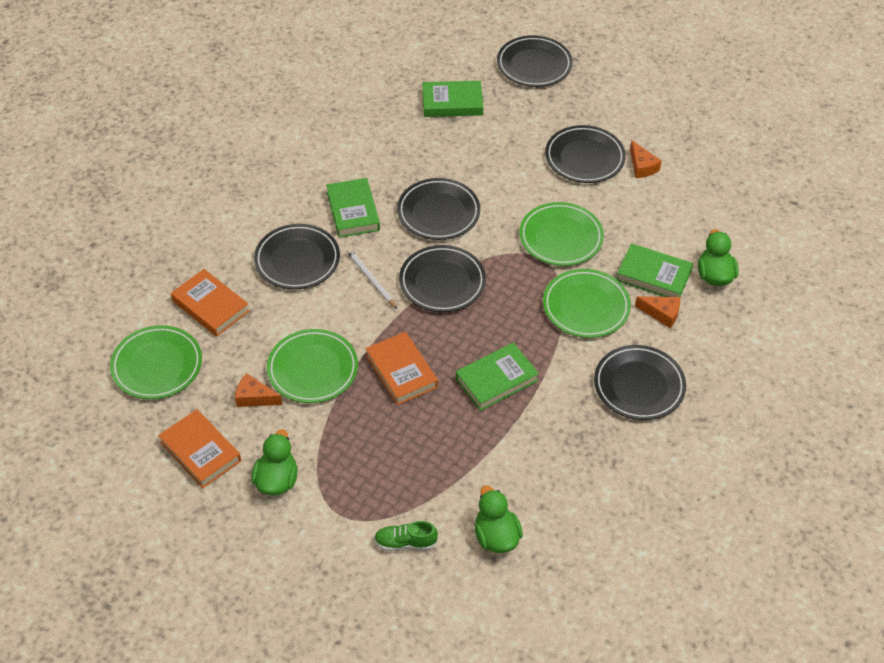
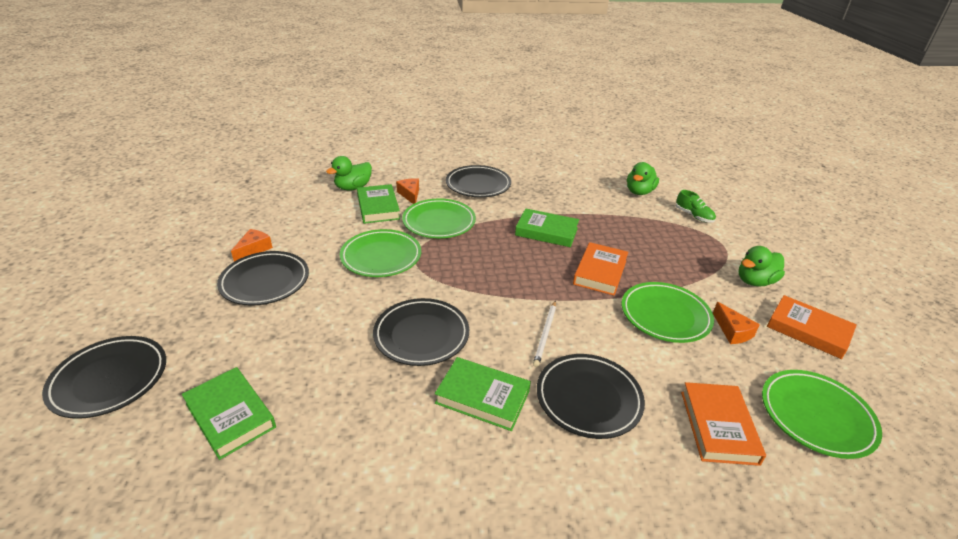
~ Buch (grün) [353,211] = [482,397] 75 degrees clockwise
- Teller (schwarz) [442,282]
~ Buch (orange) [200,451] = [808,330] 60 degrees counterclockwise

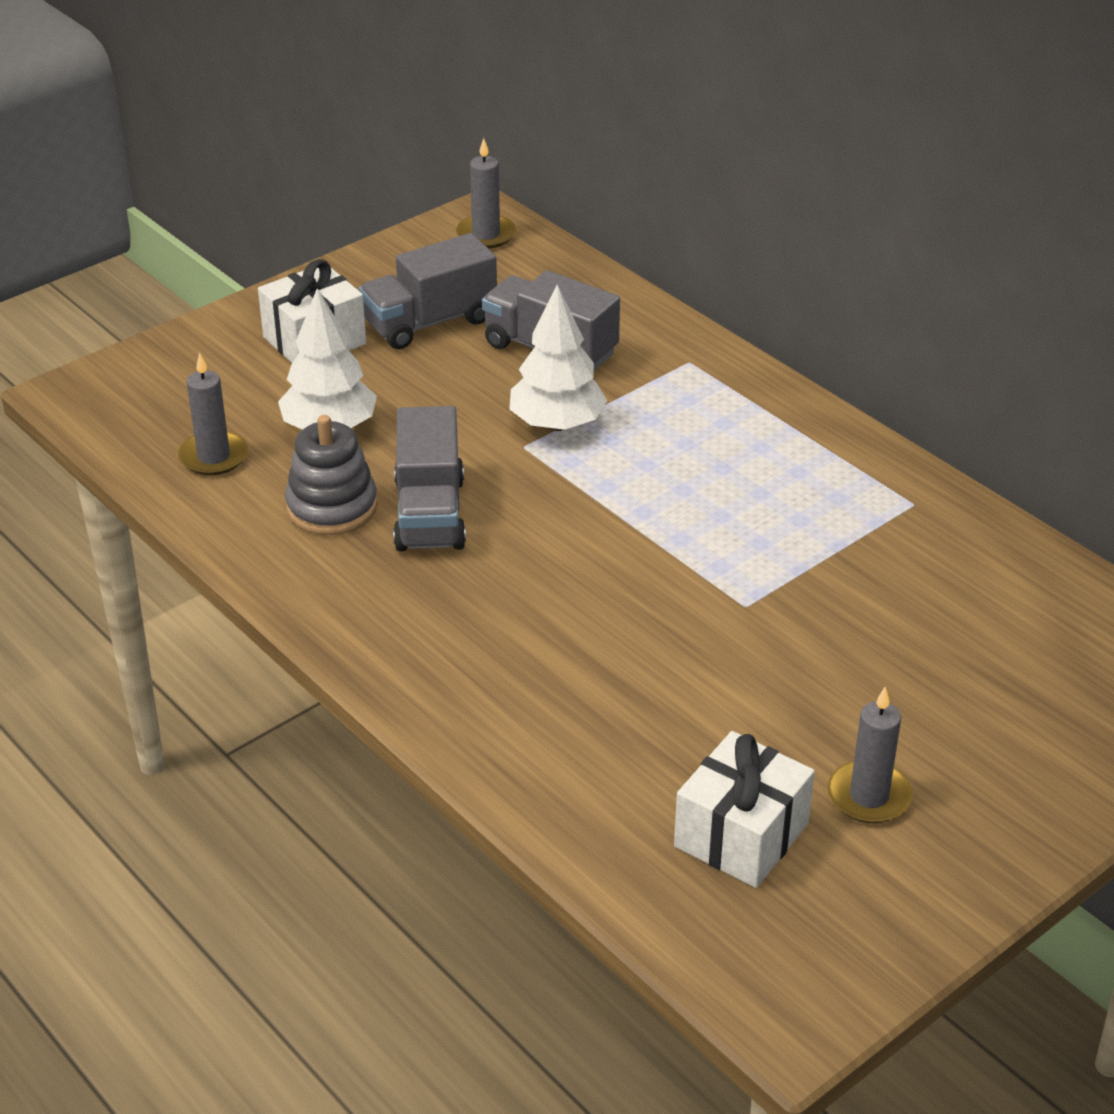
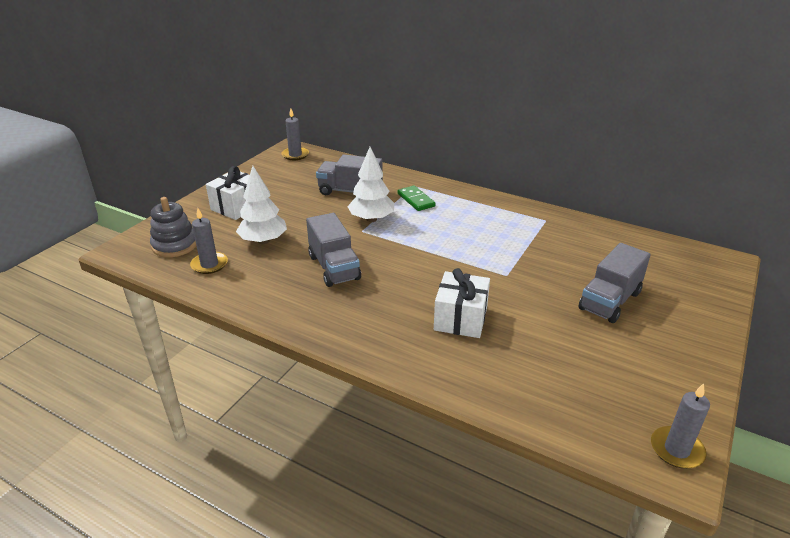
~ Lastwagen (grau) [429,322] to [609,301]
~ Stapelspielzeug (grau) [332,507] to [175,245]
~ Kerze (grau) [869,796] to [676,450]
~ Geschenk (weiß) [741,835] to [460,318]
+ Dominostein (grün) [416,200]

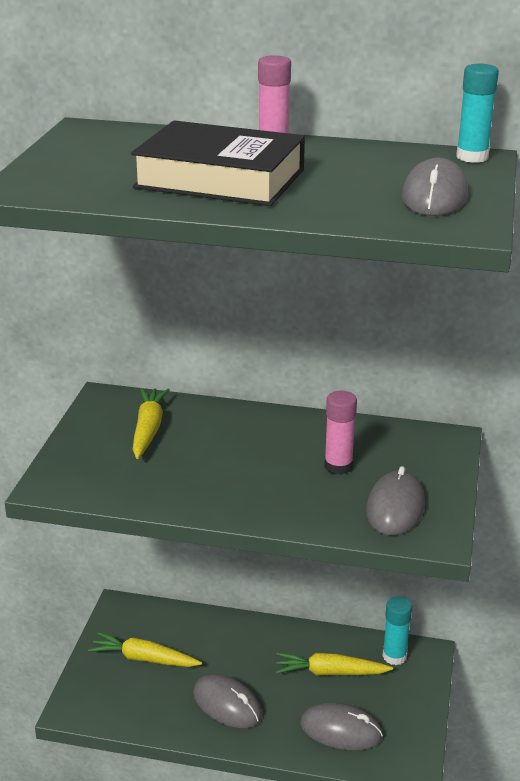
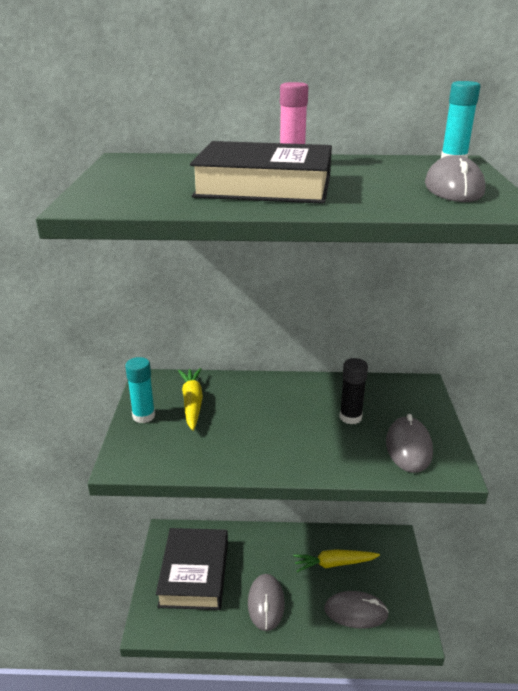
~ Klebestift (rosa) [338,466] to Klebestift (schwarz) [350,417]
~ Klebestift (türkis) [394,656] to [143,416]
~ Karotte (gelb) [144,659] to Buch (schwarz) [194,573]
~ Computermaus (grau) [227,704] = [266,603] 60 degrees clockwise

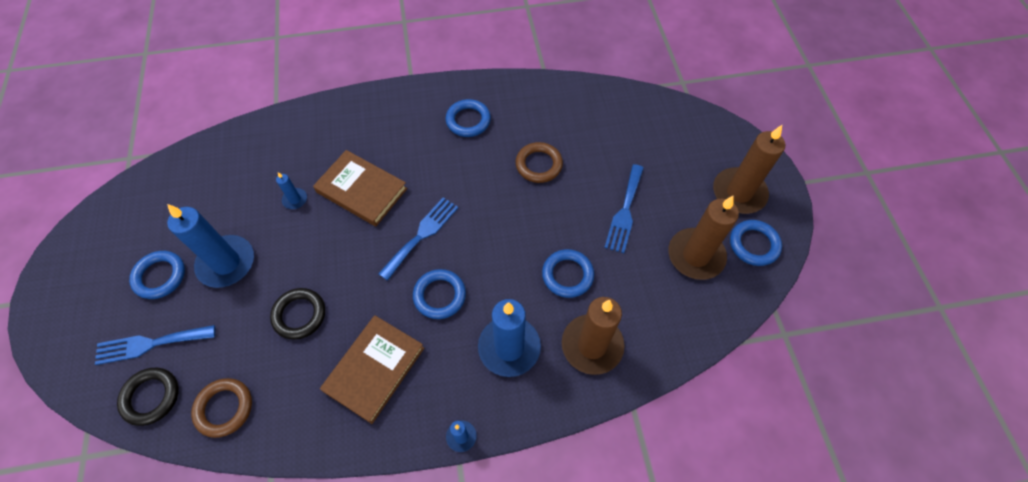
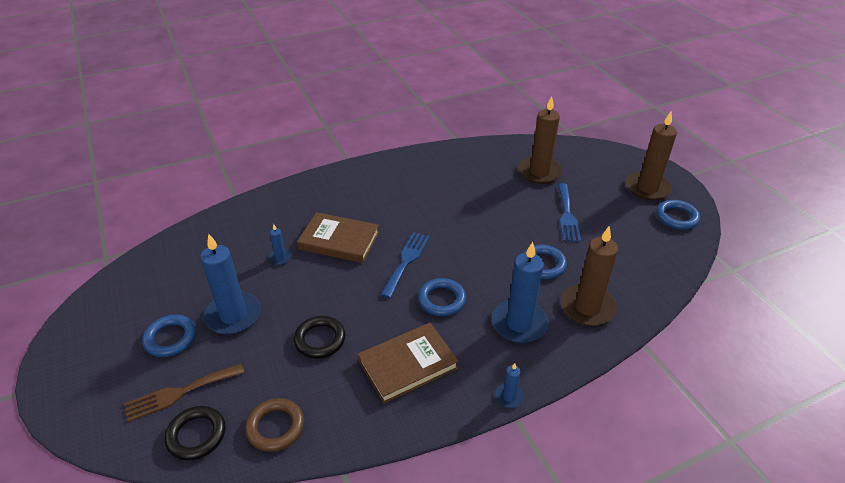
- Ring (blau) [468,120]
- Ring (braun) [538,165]
~ Kerze (braun) [695,255] to [539,172]
~ Buch (braun) [374,369] = [408,365] 45 degrees clockwise
~ Gabel (blau) [150,344] to Gabel (braun) [180,392]

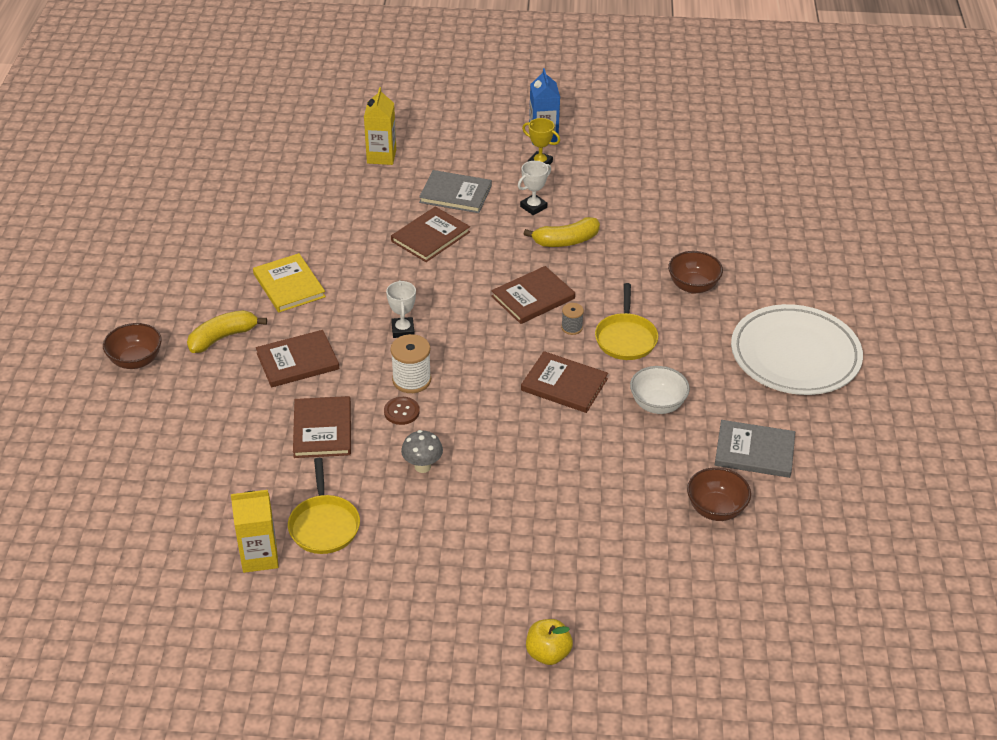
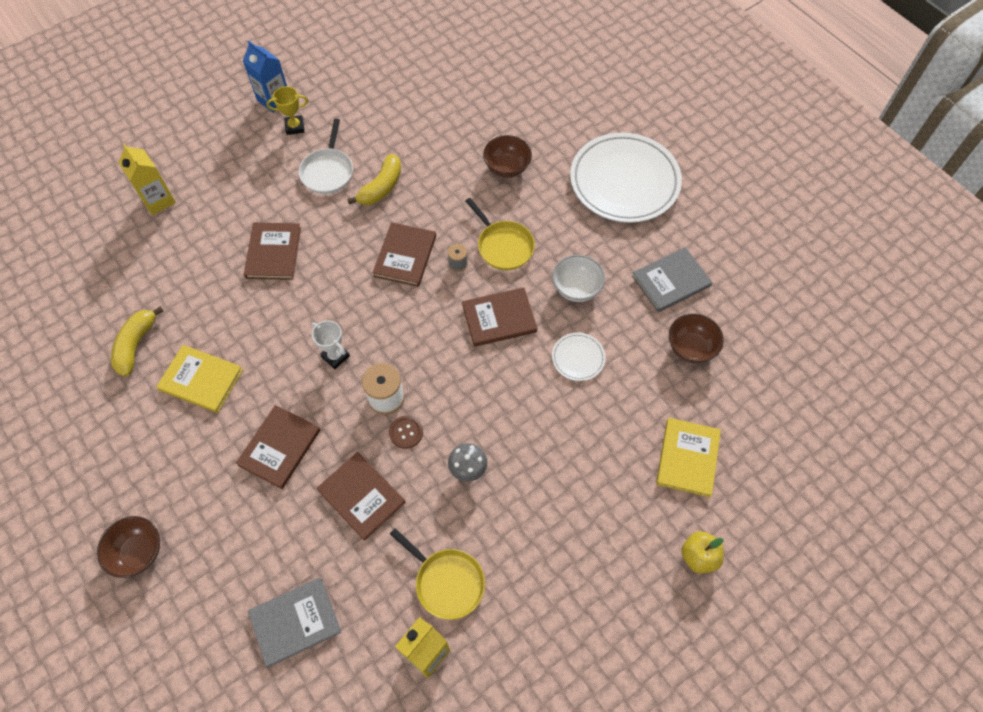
~ Pokal (weiß) [533,207] to Pfanne (weiß) [328,171]
~ Buch (grau) [455,194] to [295,622]
~ Banane (gelb) [222,337] to [136,345]
+ Teller (weiß) [578,358]
+ Buch (gelb) [687,458]

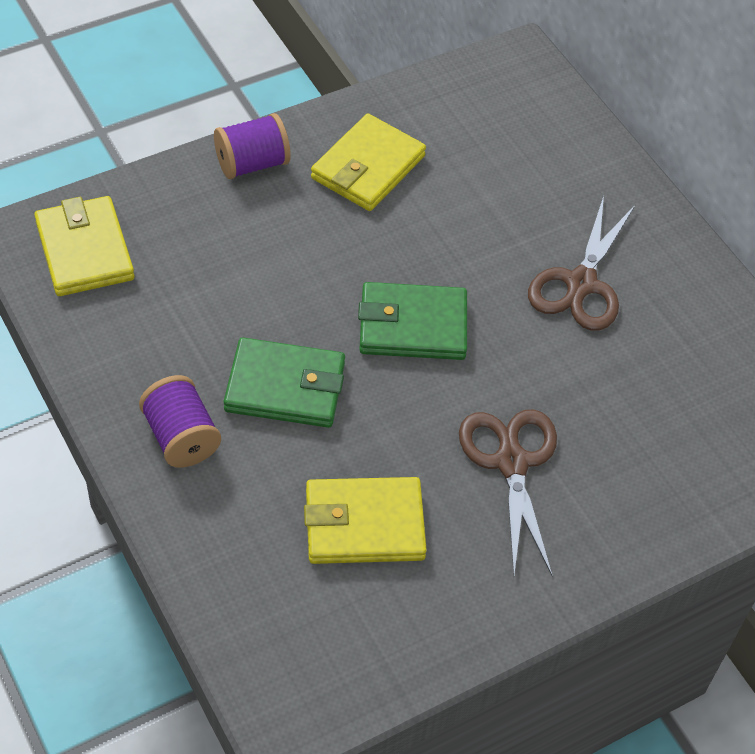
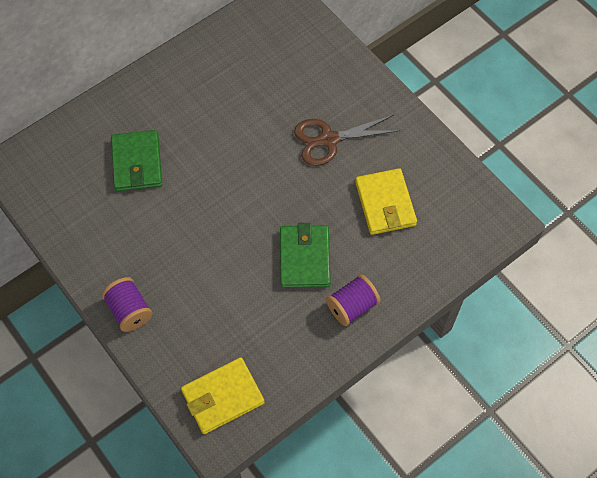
- Geldbörse (gelb) [368,167]
- Schere (braun) [581,284]
~ Geldbörse (grün) [412,326] to [137,163]

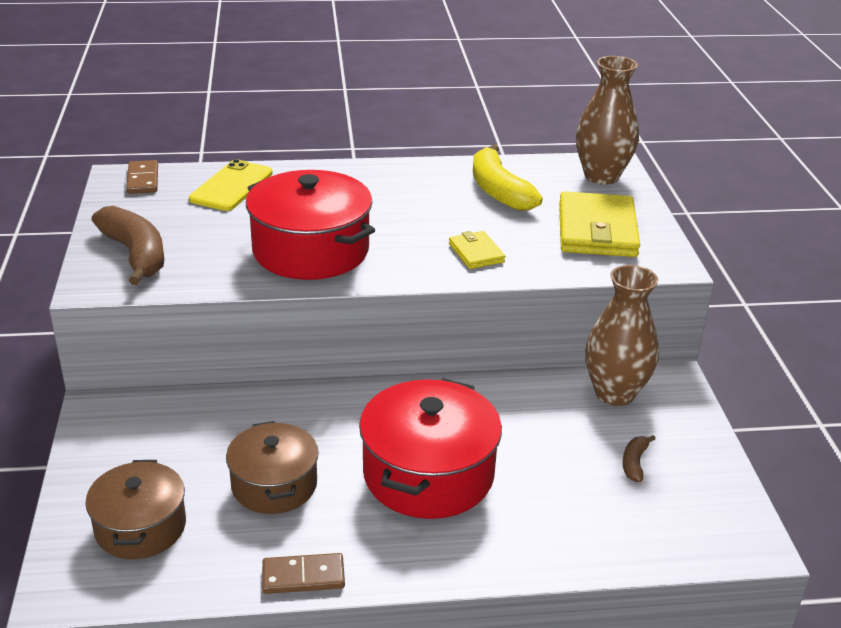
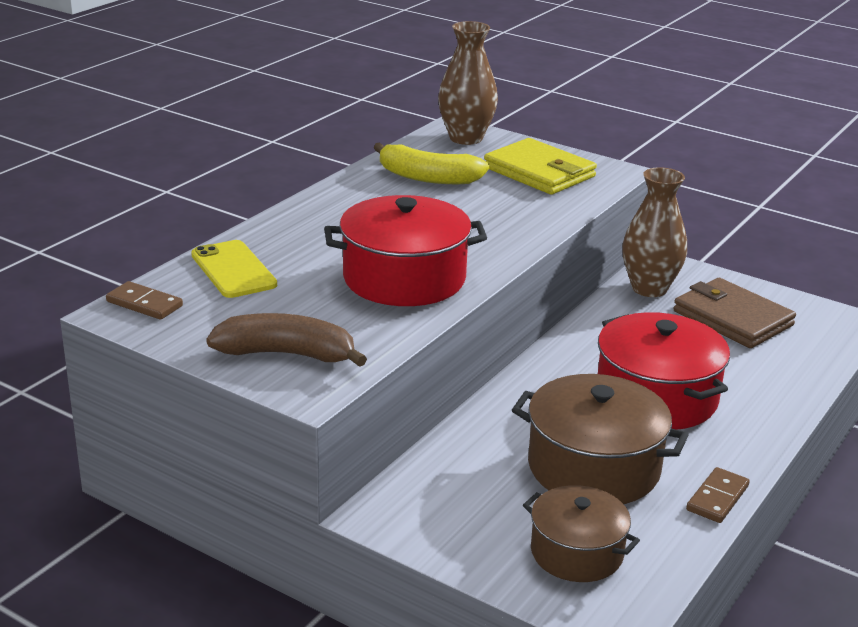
- Geldbörse (gelb) [476,253]
~ Kochtopf (braun) [274,485] = [593,467] x1.56
~ Banane (braun) [634,463] to Geldbörse (braun) [732,318]

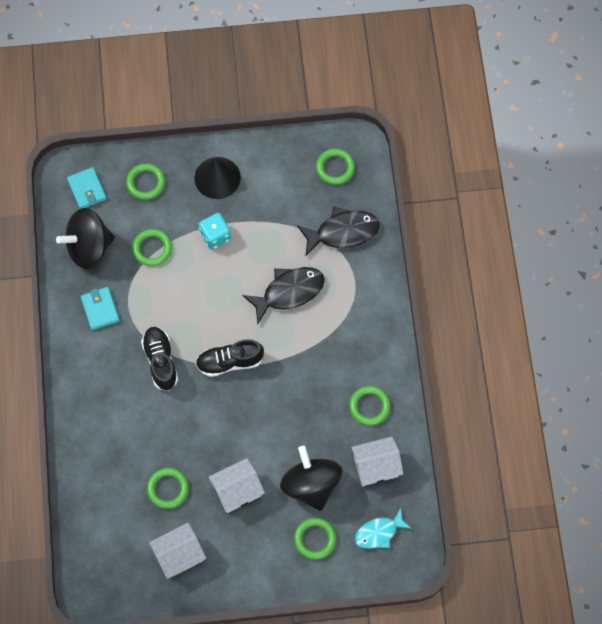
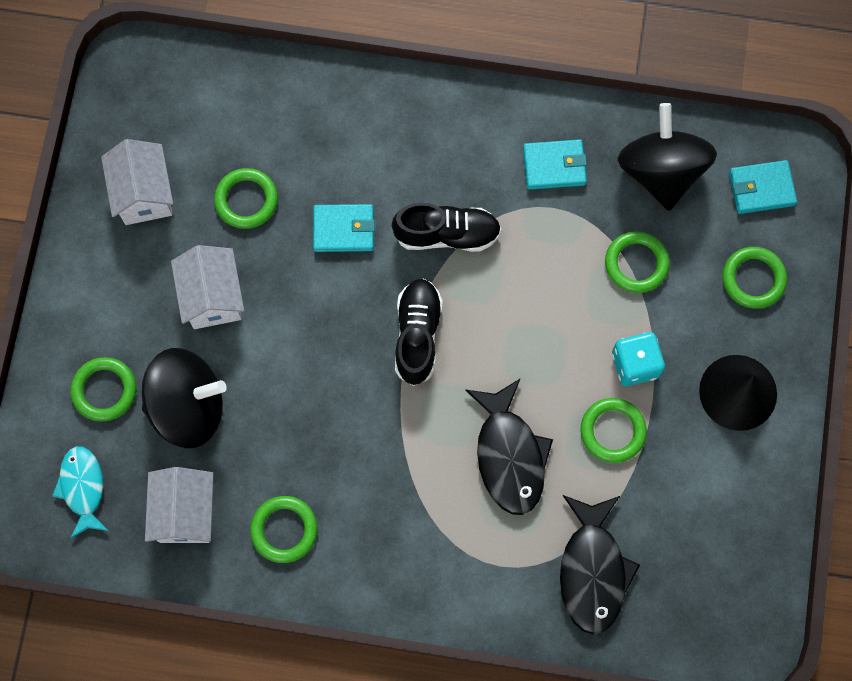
~ Ring (grün) [335,168] to [612,431]
+ Geldbörse (türkis) [344,229]

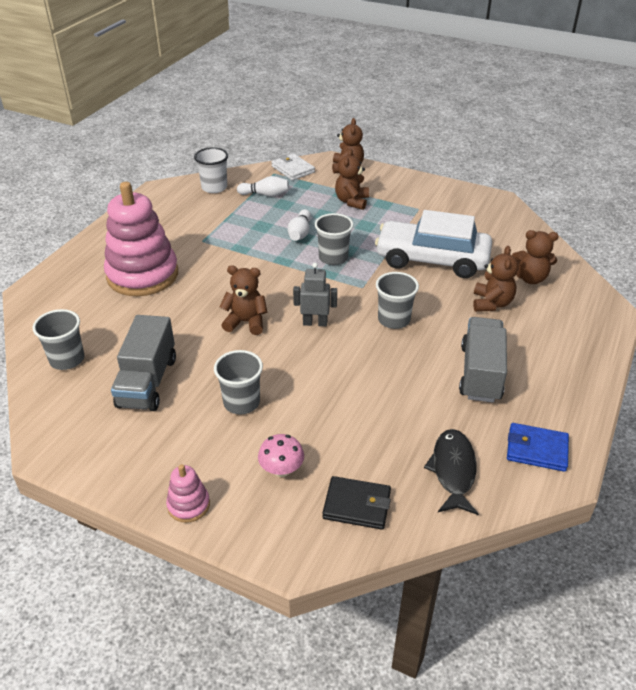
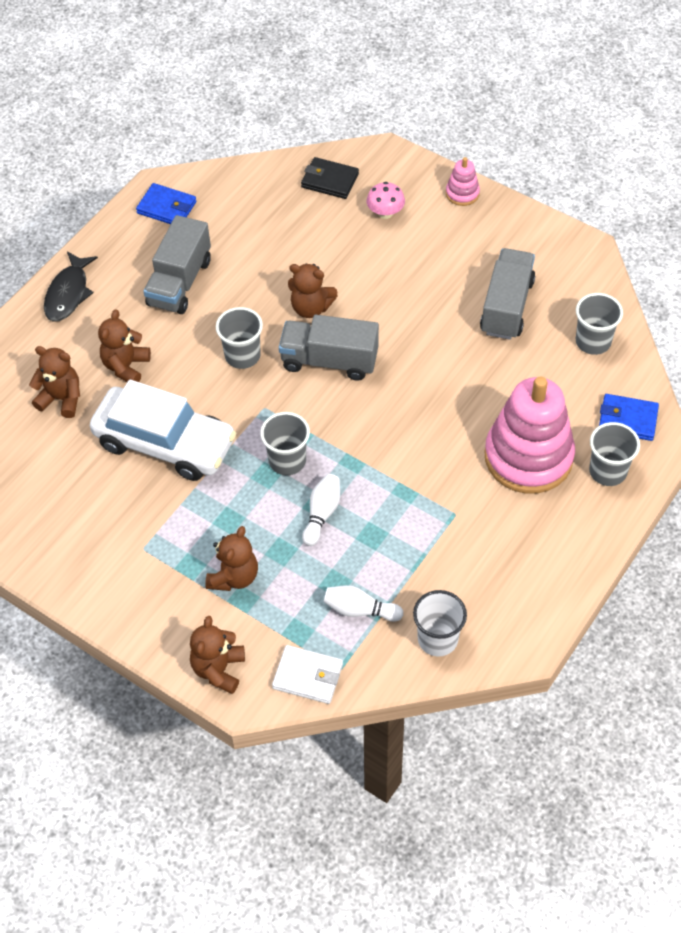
~ Geldbörse (weiß) [293,169] = [308,676] 45 degrees counterclockwise
~ Roboter (grau) [315,323] to Lastwagen (grau) [329,361]
~ Teddybär (braun) [246,322] to [311,308]
~ Becher (grau) [241,402] to [607,471]
~ Fisch (schwarz) [453,470] to [68,293]
+ Geldbörse (blau) [627,419]

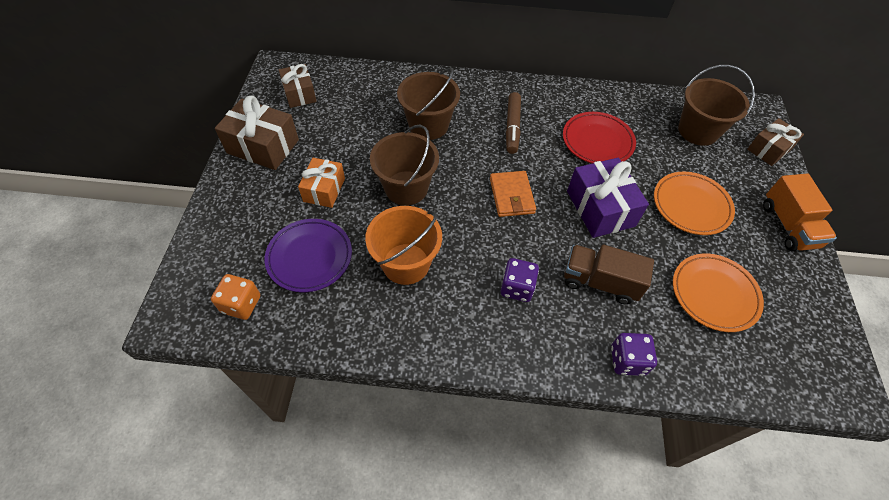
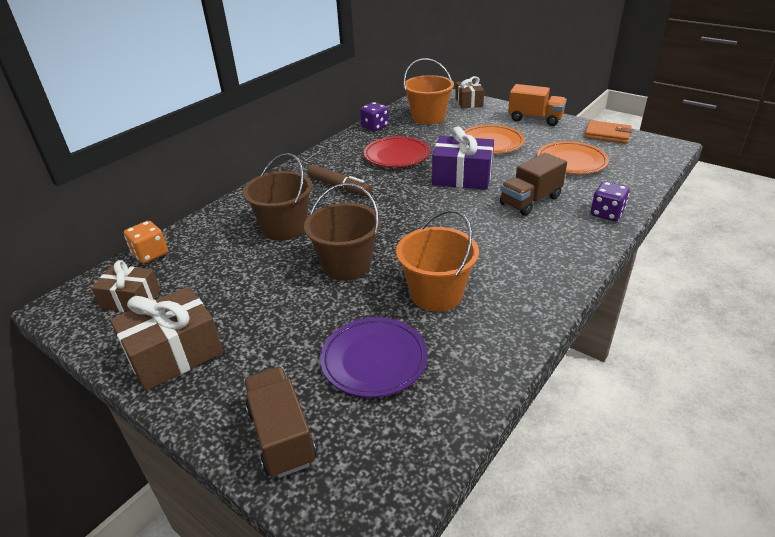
~ Eimer (braun) [698,131] to Eimer (orange) [428,117]
- Geschenk (orange) [324,190]
~ Geldbörse (orange) [511,196] to [607,135]
~ Spielwürfel (lila) [517,288] to [375,127]
~ Spielwürfel (orange) [241,304] to [150,254]
+ Lastwagen (braun) [281,435]

